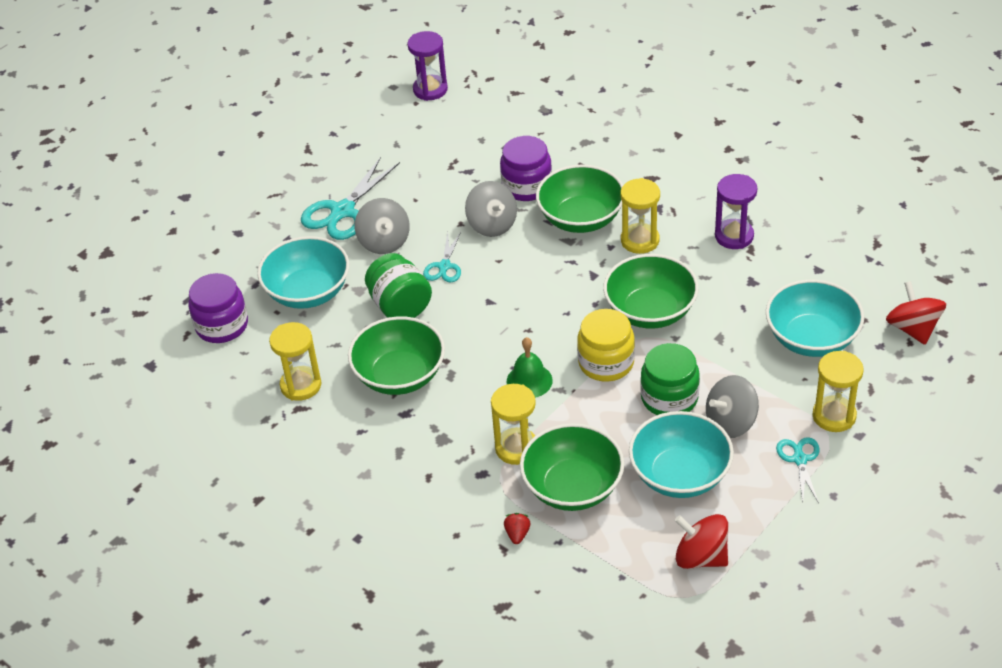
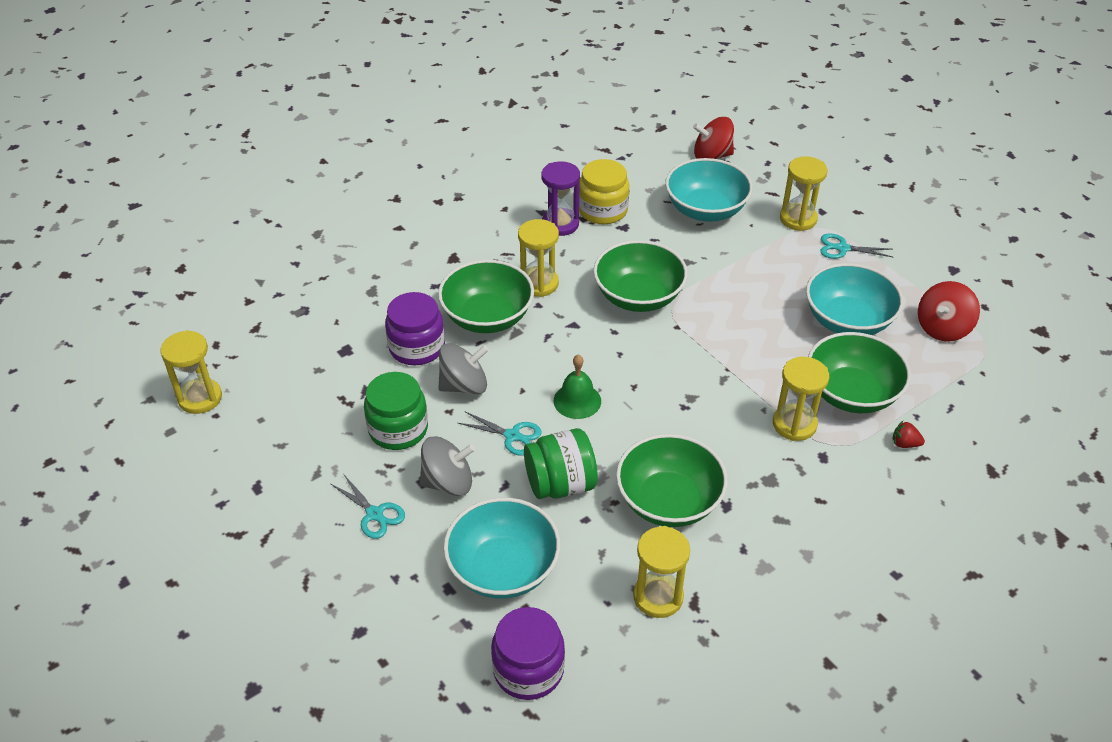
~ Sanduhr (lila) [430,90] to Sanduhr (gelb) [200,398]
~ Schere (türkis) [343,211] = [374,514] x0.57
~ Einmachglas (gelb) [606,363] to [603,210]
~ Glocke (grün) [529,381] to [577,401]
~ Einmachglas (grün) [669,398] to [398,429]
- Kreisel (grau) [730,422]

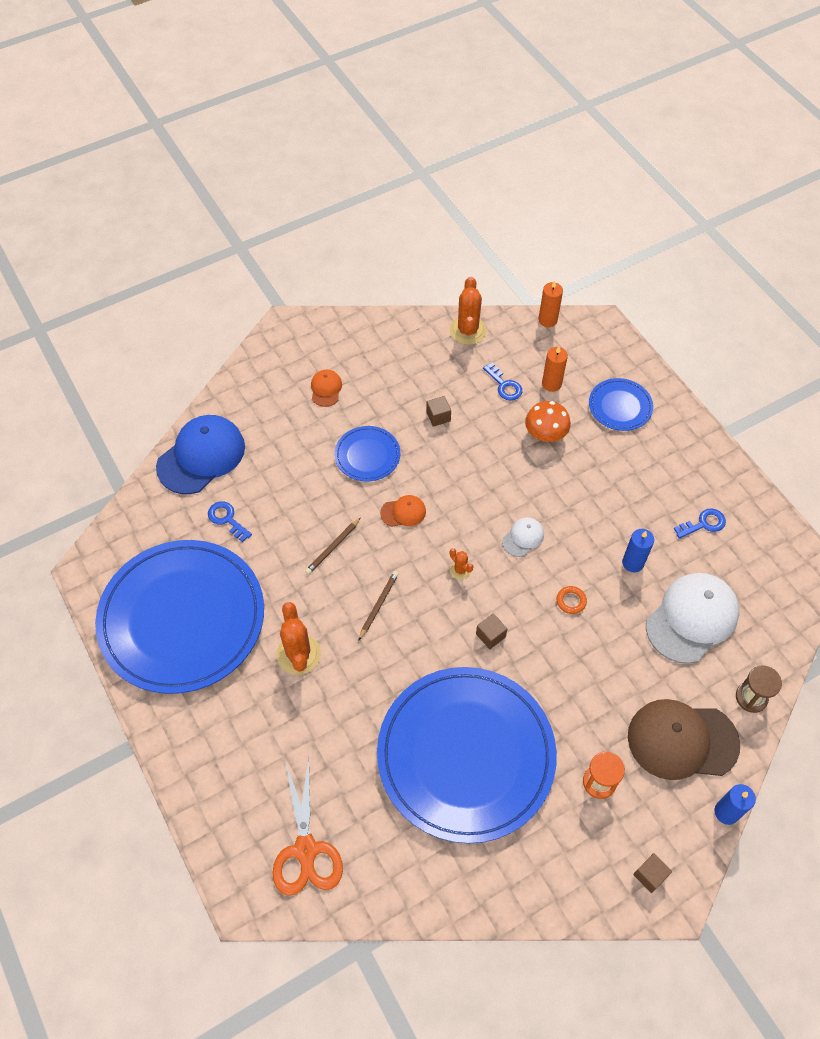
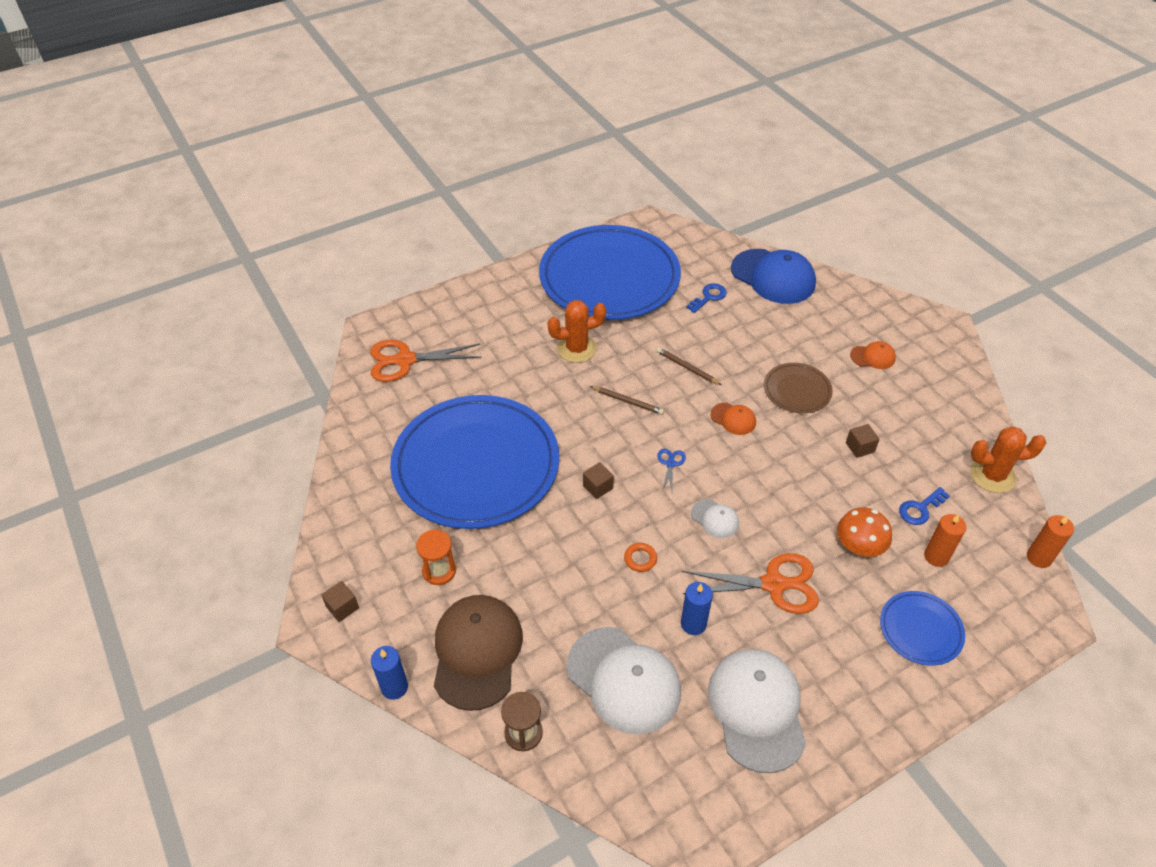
~ Teller (blau) [367,455] to Teller (braun) [797,390]
~ Kappe (orange) [403,512] = [733,419] 45 degrees counterclockwise
~ Schlüssel (blau) [703,524] to Kappe (weiß) [757,710]
~ Kaktus (orange) [460,570] to Schere (blau) [670,464]
+ Schere (orange) [773,584]

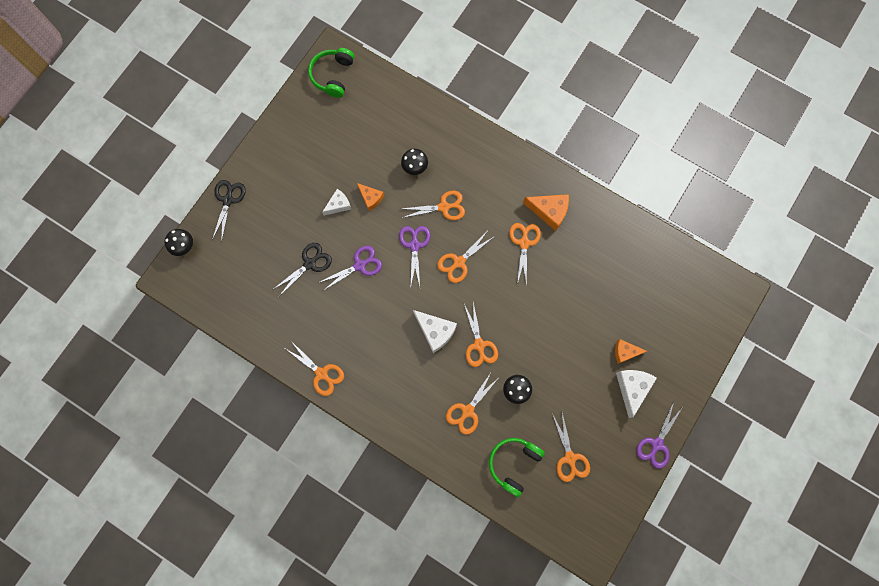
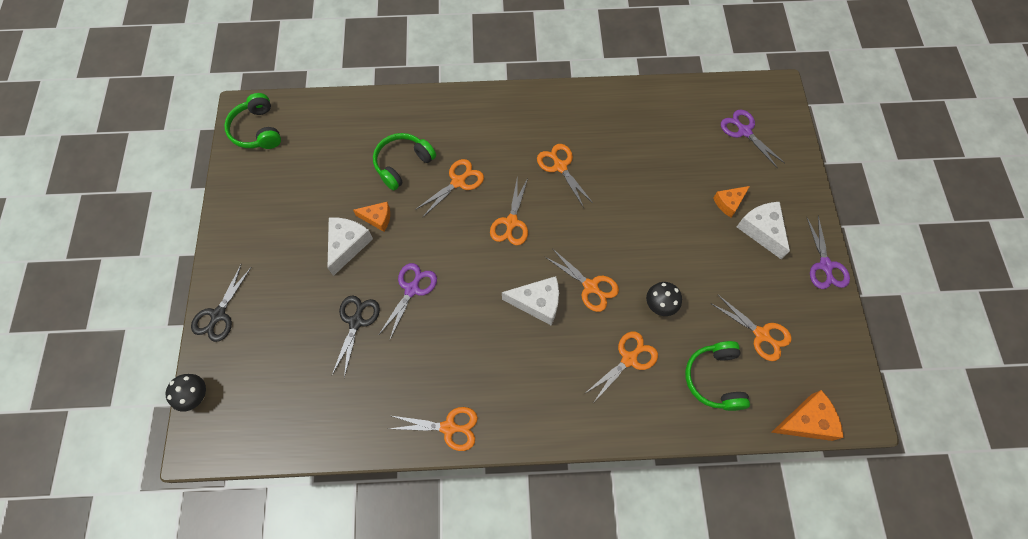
~ Pilz (schwarz) [415,168] to Kopfhörer (grün) [403,164]
~ Schere (schwarz) [228,200] = [218,315] 135 degrees counterclockwise
~ Käse (weiß) [338,205] = [347,245] x1.54
~ Käse (orange) [549,211] to [806,421]
~ Schere (lila) [414,245] to [744,131]
~ Schere (orange) [467,411] = [629,359] 135 degrees counterclockwise

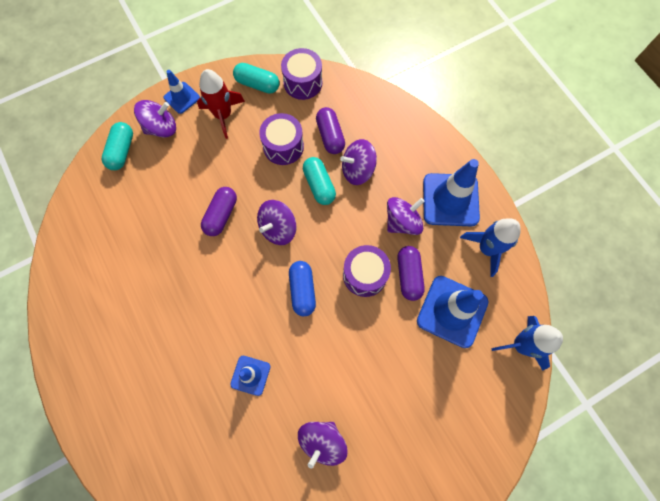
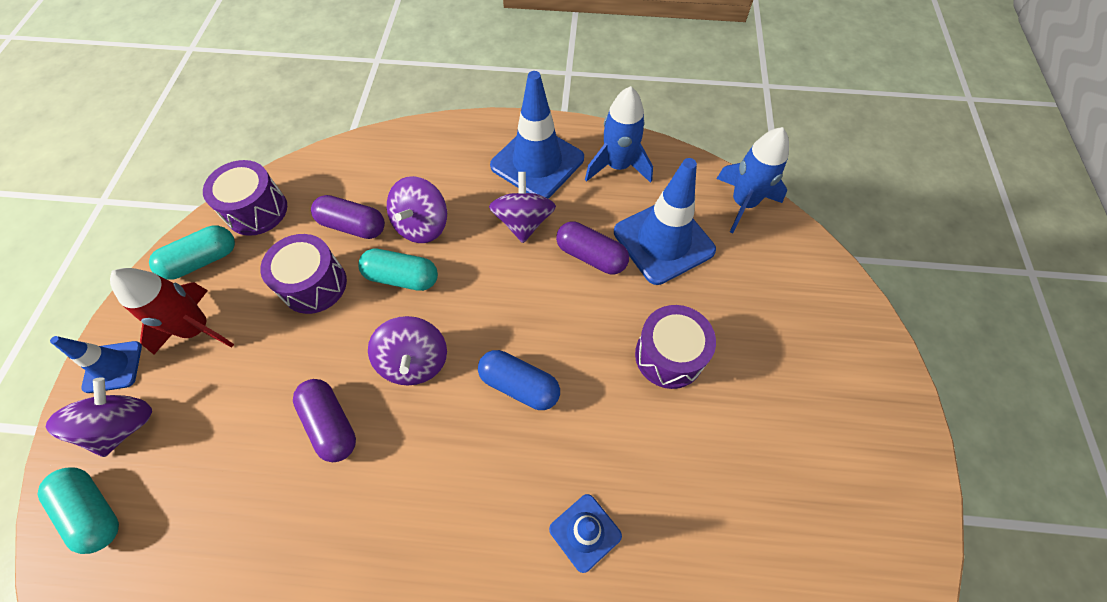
~ Trommel (lila) [365,275] to [669,356]
- Kreisel (lila) [322,441]

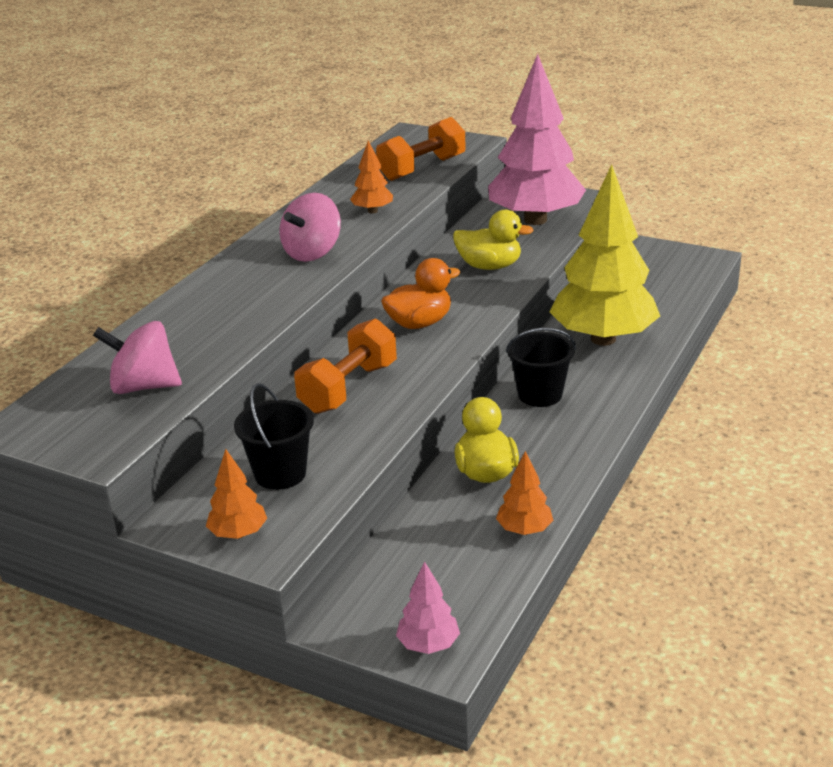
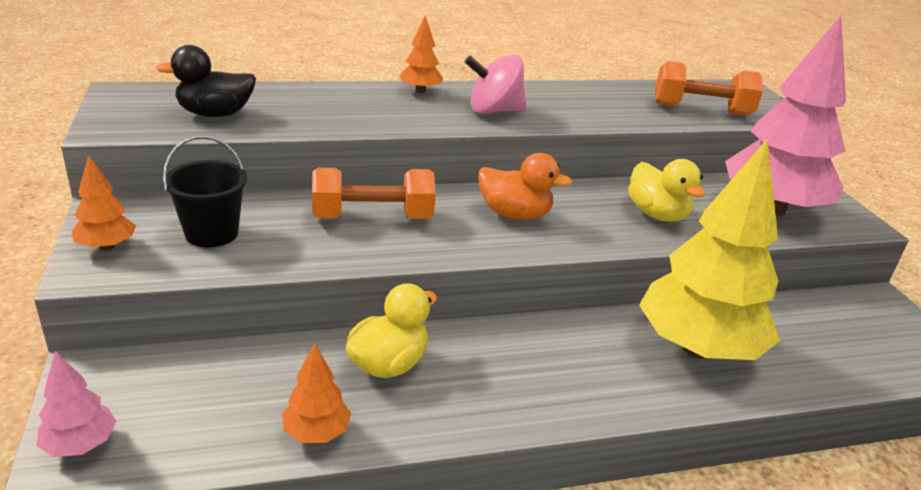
~ Baum (orange) [372,211] to [420,91]
~ Kreisel (rosa) [144,386] to Ente (schwarz) [215,114]
- Eimer (schwarz) [540,394]

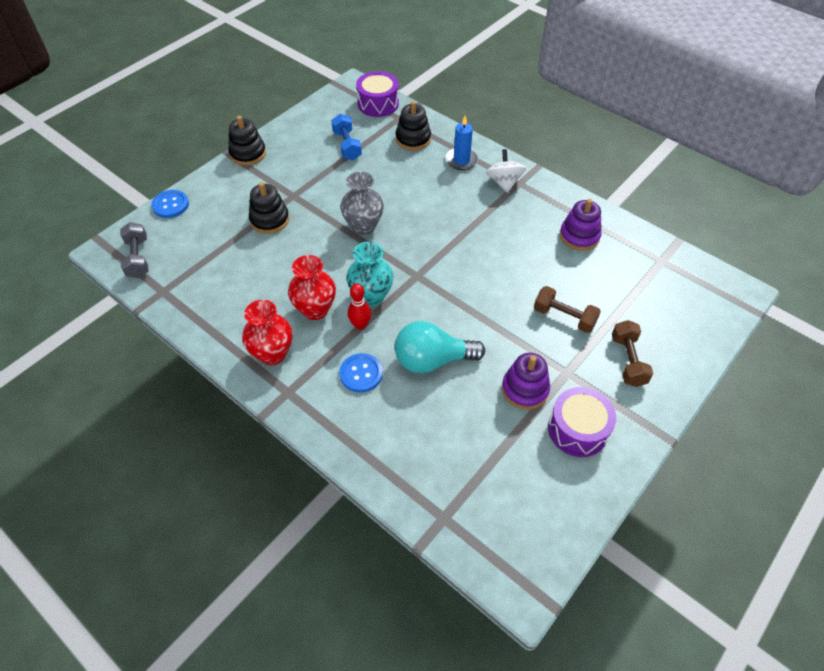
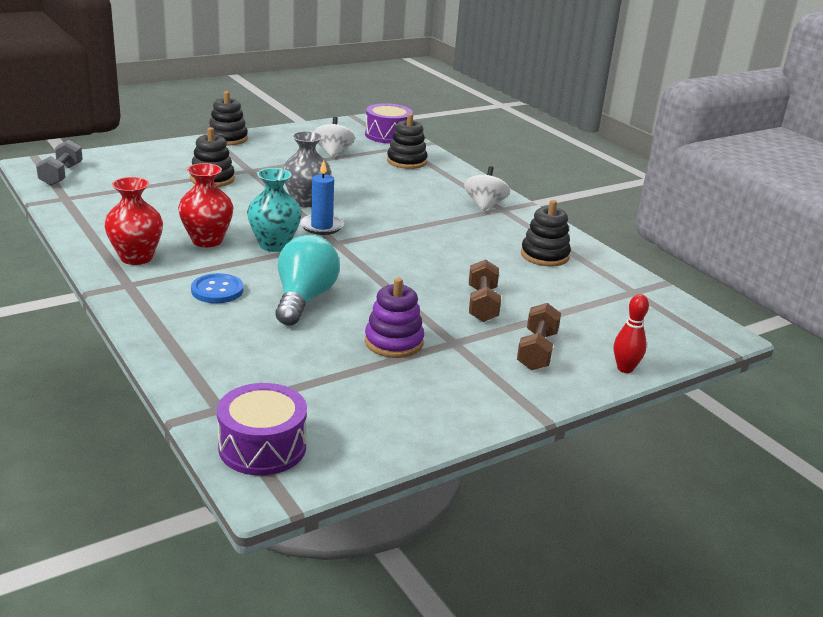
~ Hantel (blau) [347,145] to Kreisel (weiß) [333,152]
~ Kerze (blau) [461,160] to [321,226]
- Knopf (blau) [170,205]
~ Stapelspielzeug (lila) [579,236] to Stapelspielzeug (schwarz) [544,255]
~ Bowlingkegel (rot) [360,325] to [625,368]
~ Hantel (braun) [564,317] = [482,304] 45 degrees clockwise
~ Glühbirne (türkis) [432,360] = [304,299] 90 degrees clockwise
~ Trommel (lila) [577,429] to [262,447]

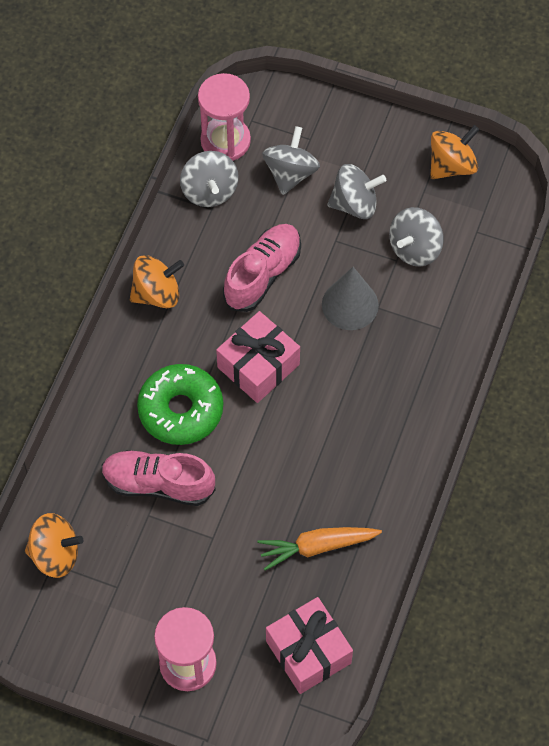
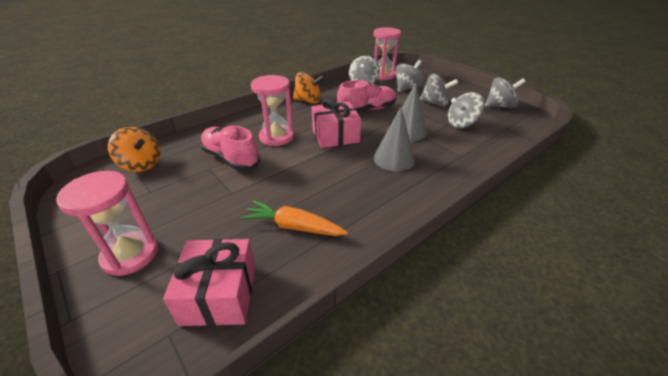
~ Kreisel (orange) [452,165] to Kreisel (grau) [499,106]
~ Donut (grün) [181,410] to Sanduhr (rosa) [276,137]
+ Kegel (grau) [394,159]

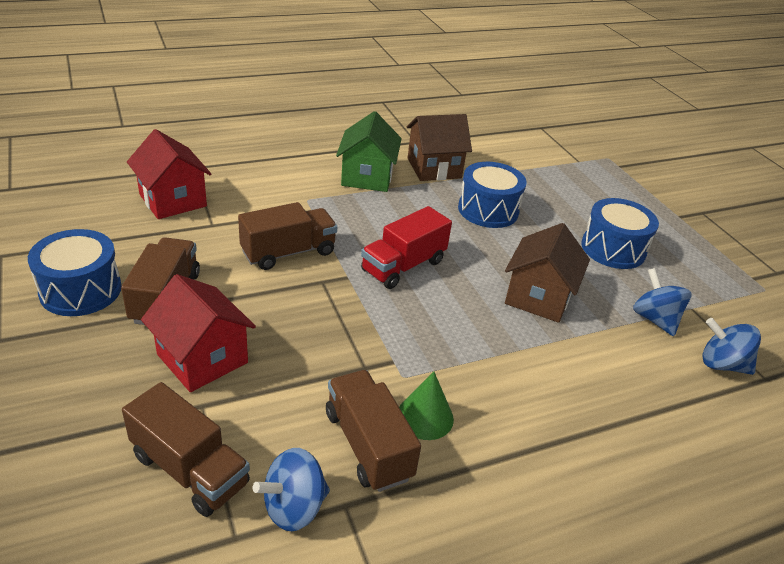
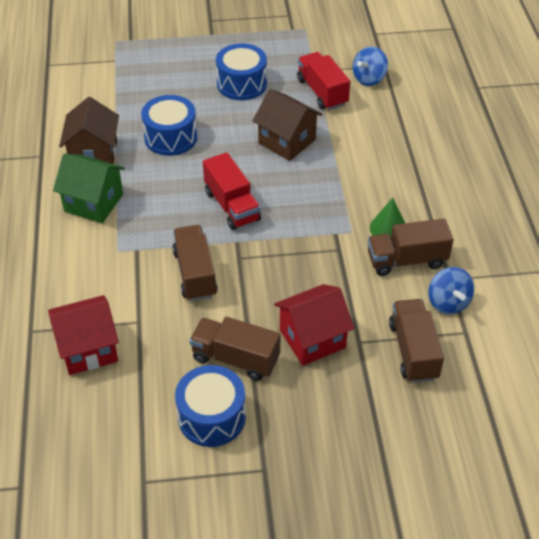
~ Kreisel (blau) [654,319] to Lastwagen (rot) [322,92]
~ Lastwagen (braun) [190,469] = [413,351] 60 degrees counterclockwise

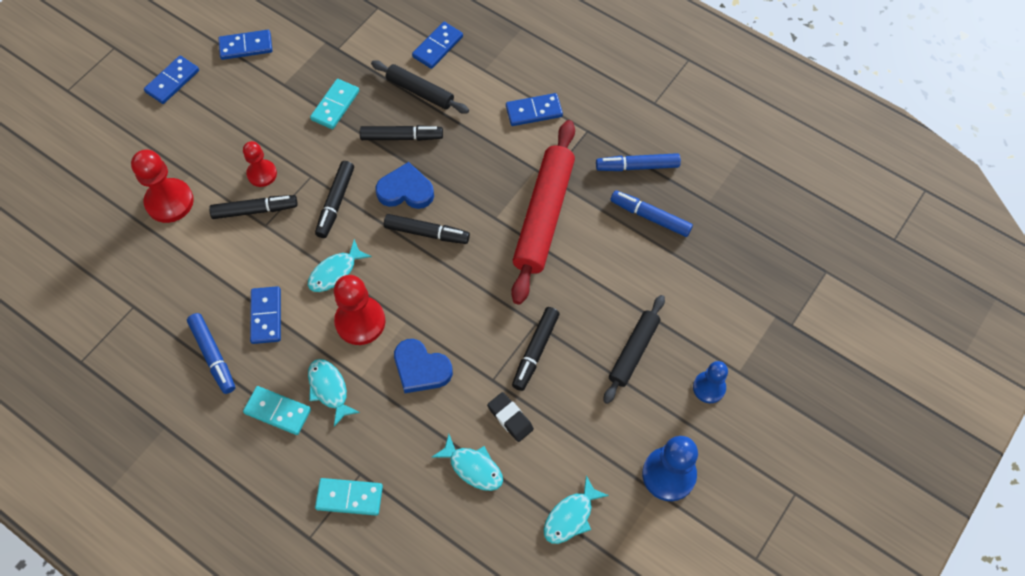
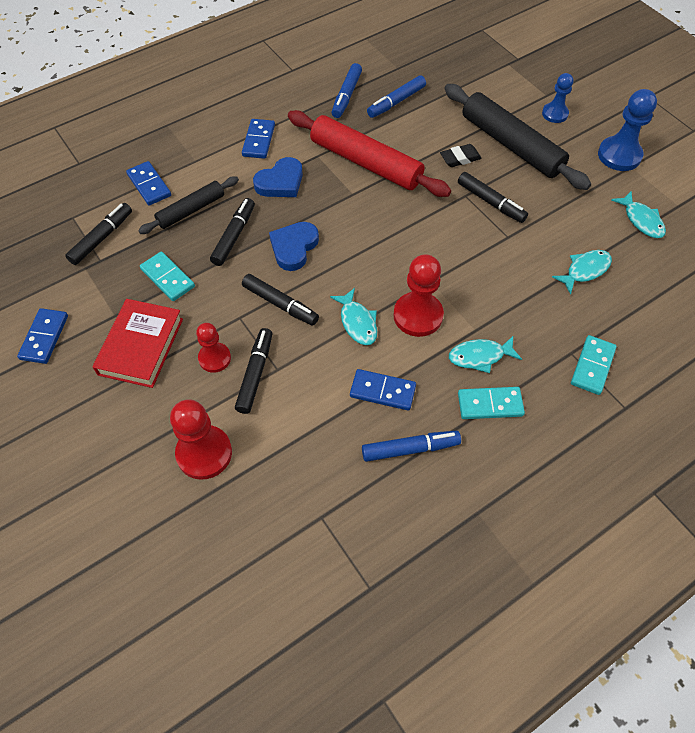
- Dominostein (blau) [172,81]
~ Filzstift (schwarz) [427,233] to [102,238]
~ Nudelholz (schwarz) [633,351] = [511,145] x1.74
~ Herz (blau) [421,368] to [280,182]
~ Dominostein (türkis) [278,411] = [490,404] 45 degrees clockwise
~ Radiergummi (schwarz) [510,418] to [460,158]
+ Buch (rot) [141,346]

